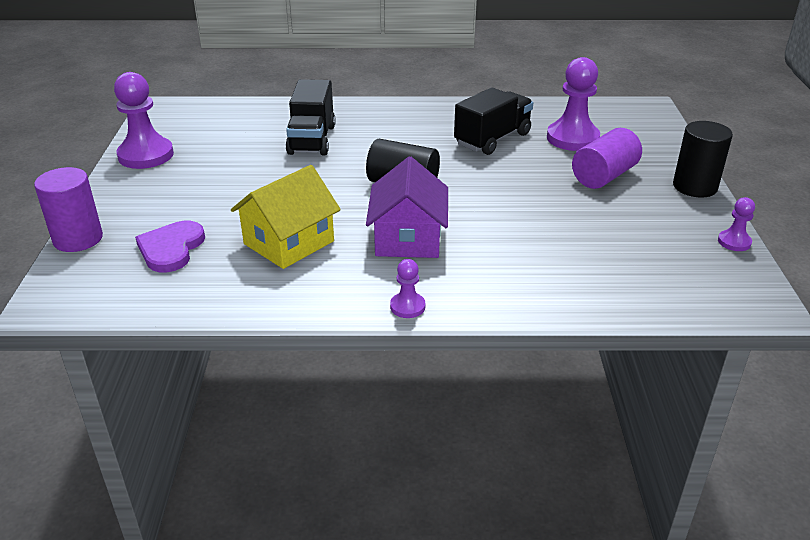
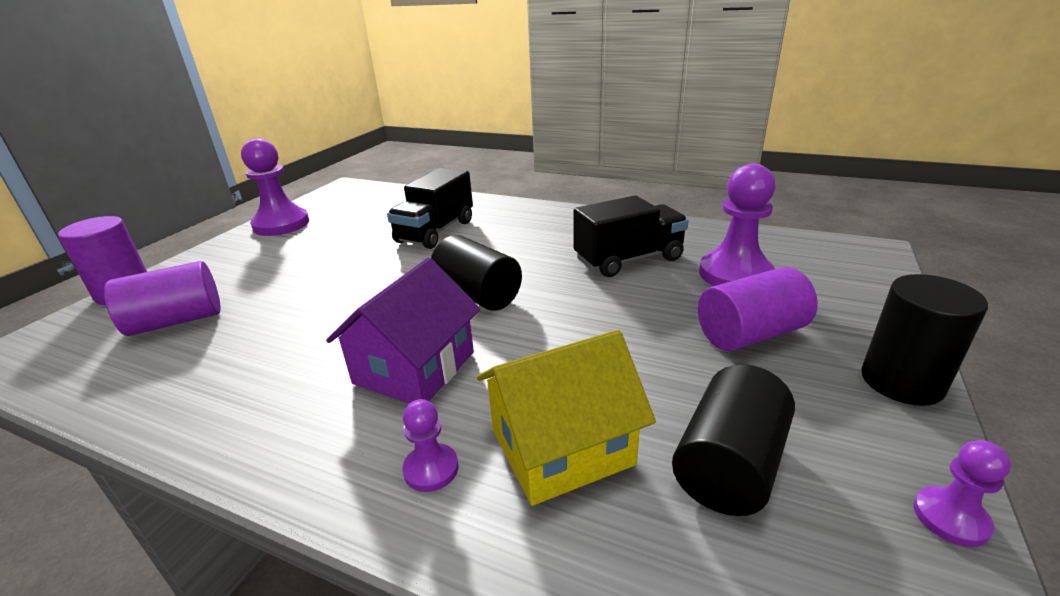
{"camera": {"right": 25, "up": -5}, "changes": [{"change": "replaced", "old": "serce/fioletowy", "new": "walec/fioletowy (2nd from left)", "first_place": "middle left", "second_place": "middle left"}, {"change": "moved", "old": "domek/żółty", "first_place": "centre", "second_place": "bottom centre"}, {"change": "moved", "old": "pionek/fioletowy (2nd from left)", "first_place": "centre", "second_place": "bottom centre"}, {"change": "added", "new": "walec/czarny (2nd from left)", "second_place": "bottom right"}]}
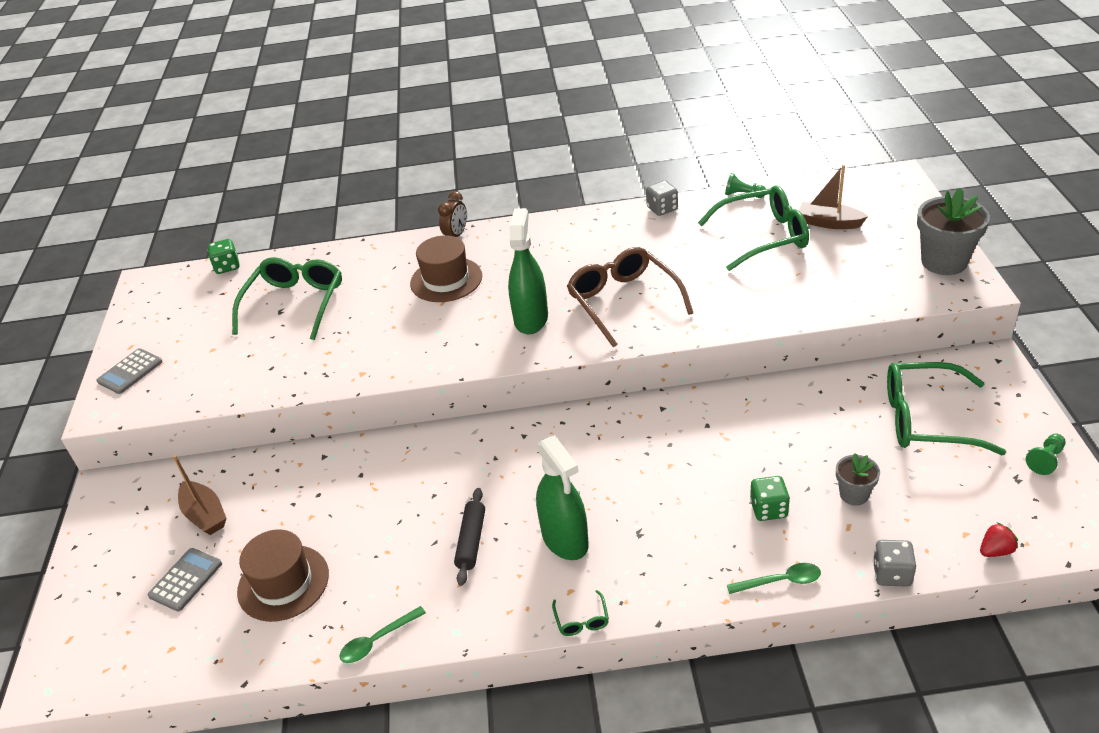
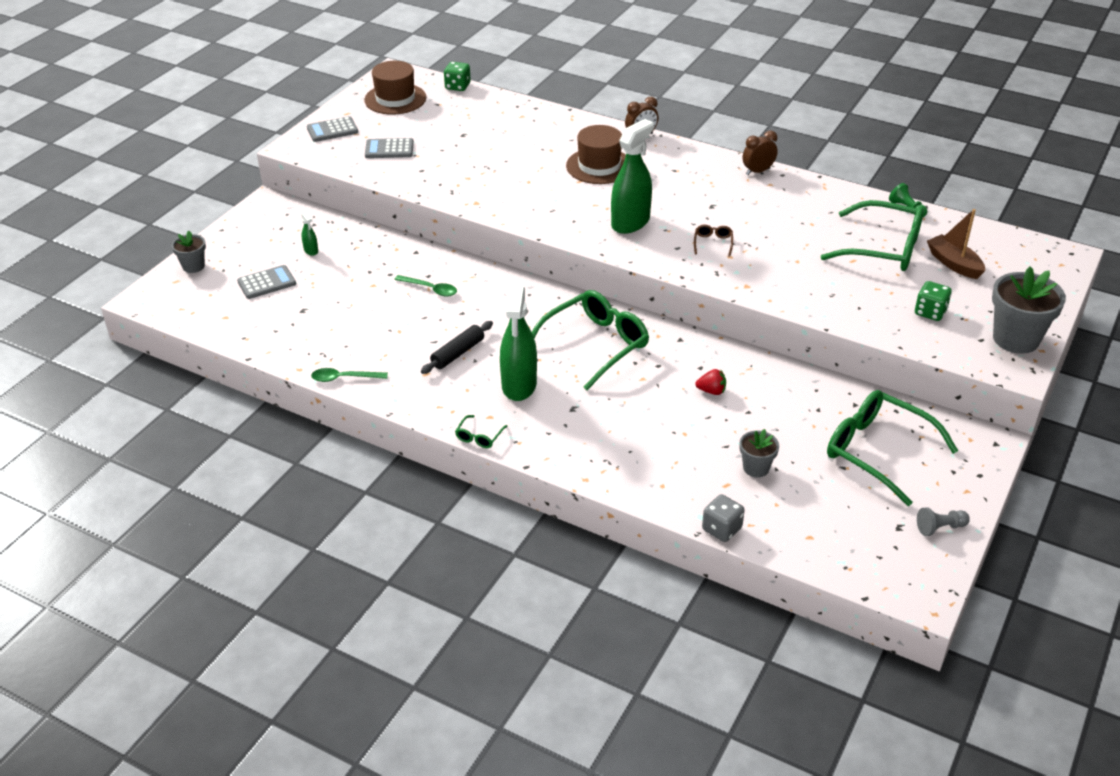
{"camera": {"right": 30, "up": 0}, "changes": [{"change": "replaced", "old": "łódka/brązowy (1st from left)", "new": "spryskiwacz/zielony (1st from left)", "first_place": "bottom left", "second_place": "top left"}, {"change": "moved", "old": "okulary/zielony (1st from left in the first image)", "new": "okulary/zielony (2nd from left)", "first_place": "middle left", "second_place": "centre"}, {"change": "moved", "old": "kapelusz/brązowy (1st from left)", "first_place": "bottom left", "second_place": "top centre"}, {"change": "resized", "old": "okulary/brązowy", "first_place": "centre", "second_place": "top centre", "factor": 0.41}, {"change": "removed", "old": "kostka do gry/szary (1st from left)", "first_place": "top centre"}, {"change": "moved", "old": "łyżka/zielony (2nd from left)", "first_place": "bottom right", "second_place": "centre"}, {"change": "moved", "old": "kostka do gry/zielony (2nd from left)", "first_place": "bottom right", "second_place": "middle right"}, {"change": "moved", "old": "truskawka/czerwony", "first_place": "bottom right", "second_place": "centre"}, {"change": "recoloured", "old": "pionek/zielony (2nd from left)", "new": "pionek/szary", "first_place": "middle right", "second_place": "bottom right"}, {"change": "added", "new": "doniczka/szary (1st from left)", "second_place": "top left"}, {"change": "added", "new": "kalkulator/szary (3rd from left)", "second_place": "top centre"}, {"change": "added", "new": "budzik/brązowy (2nd from left)", "second_place": "top right"}]}
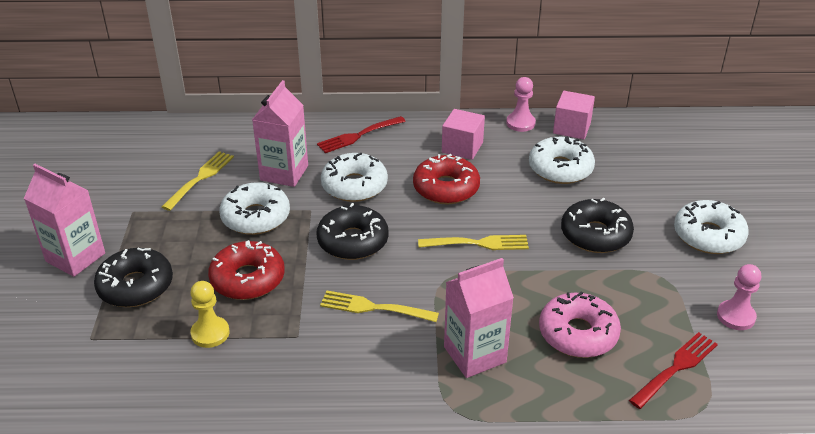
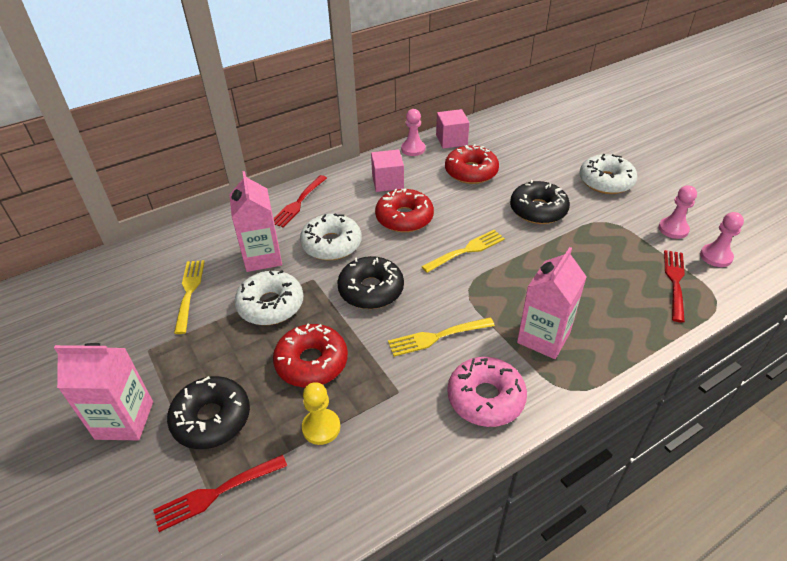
{"camera": {"right": -30, "up": 5}, "changes": [{"change": "recoloured", "old": "donut/biały (3rd from left)", "new": "donut/czerwony (3rd from left)", "first_place": "middle right", "second_place": "top centre"}, {"change": "moved", "old": "donut/różowy", "first_place": "bottom right", "second_place": "bottom centre"}, {"change": "added", "new": "widelec/czerwony (1st from left)", "second_place": "bottom left"}, {"change": "added", "new": "pionek/różowy (3rd from left)", "second_place": "middle right"}]}
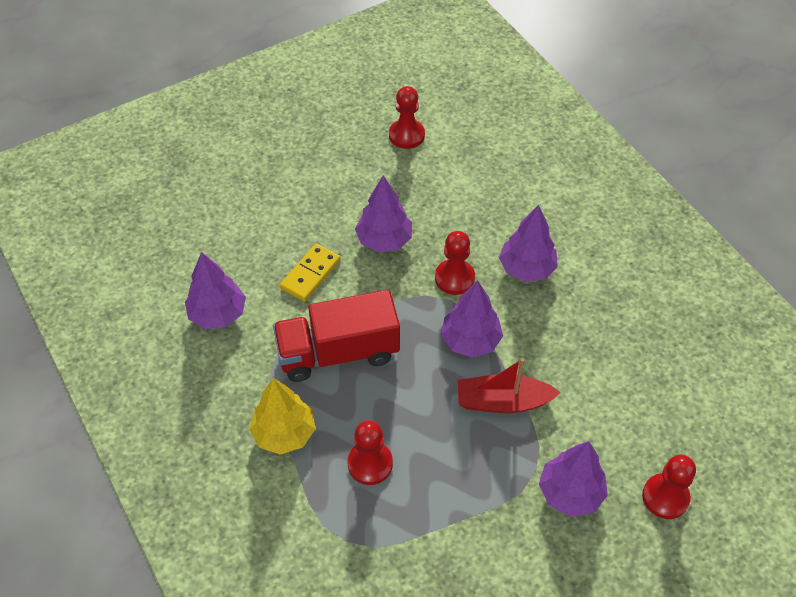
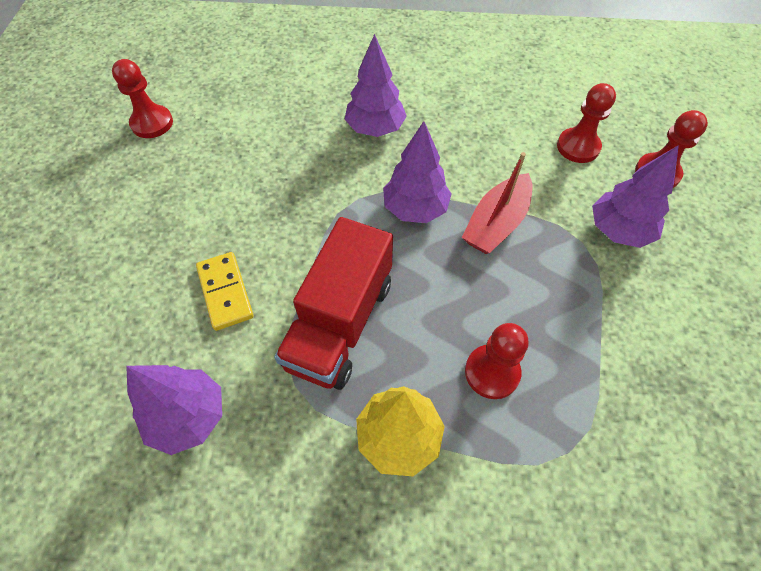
{"camera": {"right": -55, "up": 5}, "changes": [{"change": "removed", "old": "drzewko/fioletowy (2nd from left)", "first_place": "centre"}, {"change": "moved", "old": "pionek/czerwony (3rd from left)", "first_place": "centre", "second_place": "top right"}]}
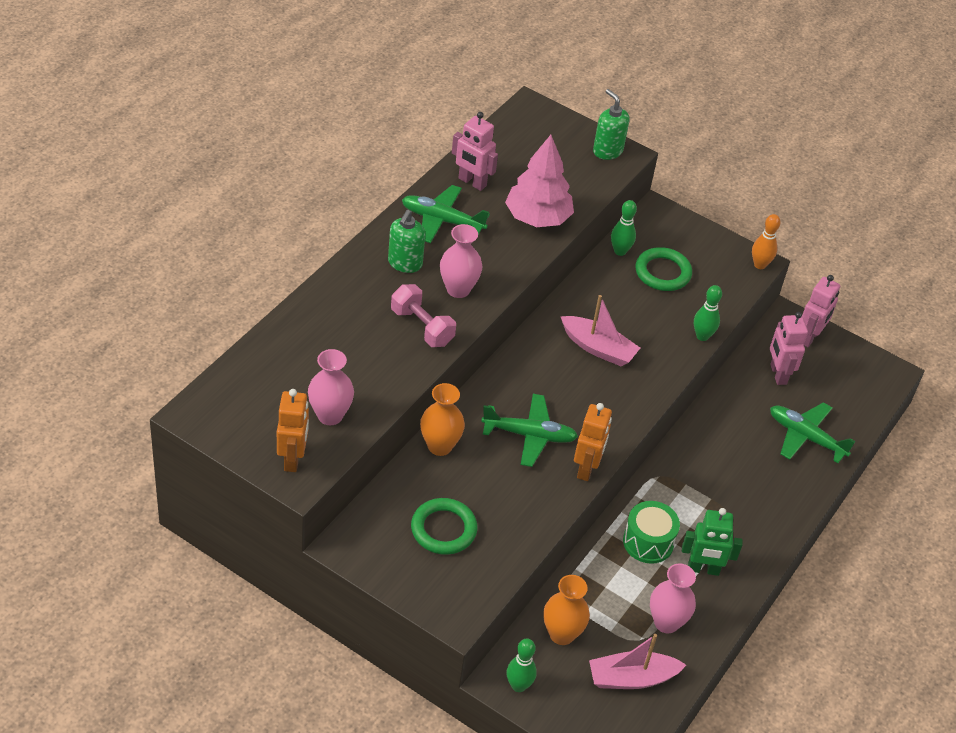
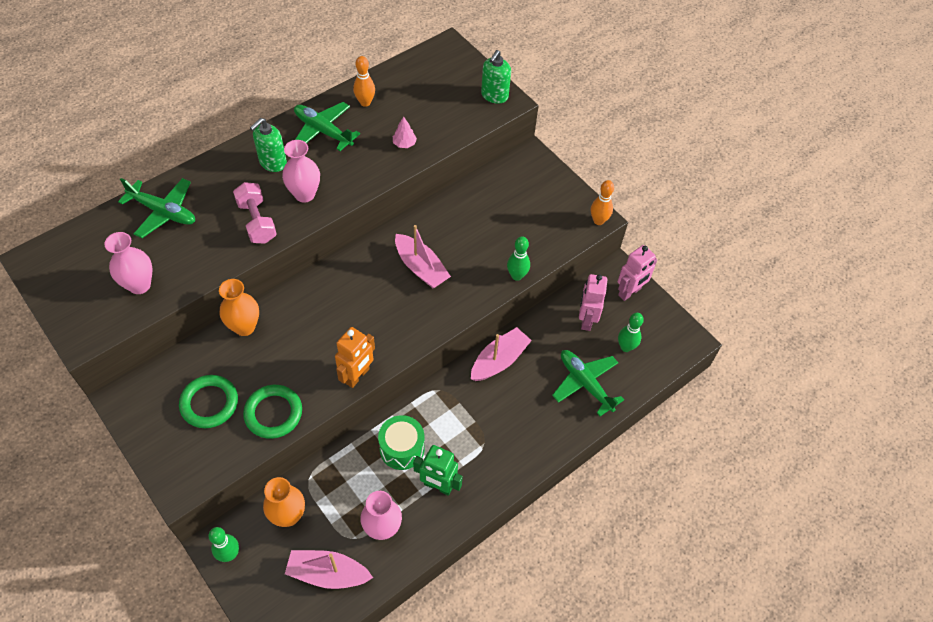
{"camera": {"right": 20, "up": 10}, "changes": [{"change": "removed", "old": "robot/pomarańczowy (1st from left)", "first_place": "middle left"}, {"change": "replaced", "old": "robot/różowy (1st from left)", "new": "kręgiel/pomarańczowy (1st from left)", "first_place": "top centre", "second_place": "top centre"}, {"change": "moved", "old": "samolot/zielony (2nd from left in the first image)", "new": "samolot/zielony (1st from left)", "first_place": "centre", "second_place": "middle left"}, {"change": "resized", "old": "drzewko/różowy", "first_place": "top centre", "second_place": "top centre", "factor": 0.41}, {"change": "turned", "old": "dozownik mydła/zielony (2nd from left)", "first_place": "top centre", "second_place": "top centre", "degrees": -135}, {"change": "moved", "old": "kręgiel/zielony (2nd from left in the first image)", "new": "kręgiel/zielony (3rd from left)", "first_place": "top centre", "second_place": "middle right"}, {"change": "moved", "old": "pierścień/zielony (2nd from left)", "first_place": "middle right", "second_place": "middle left"}, {"change": "added", "new": "łódka/różowy (3rd from left)", "second_place": "centre"}]}
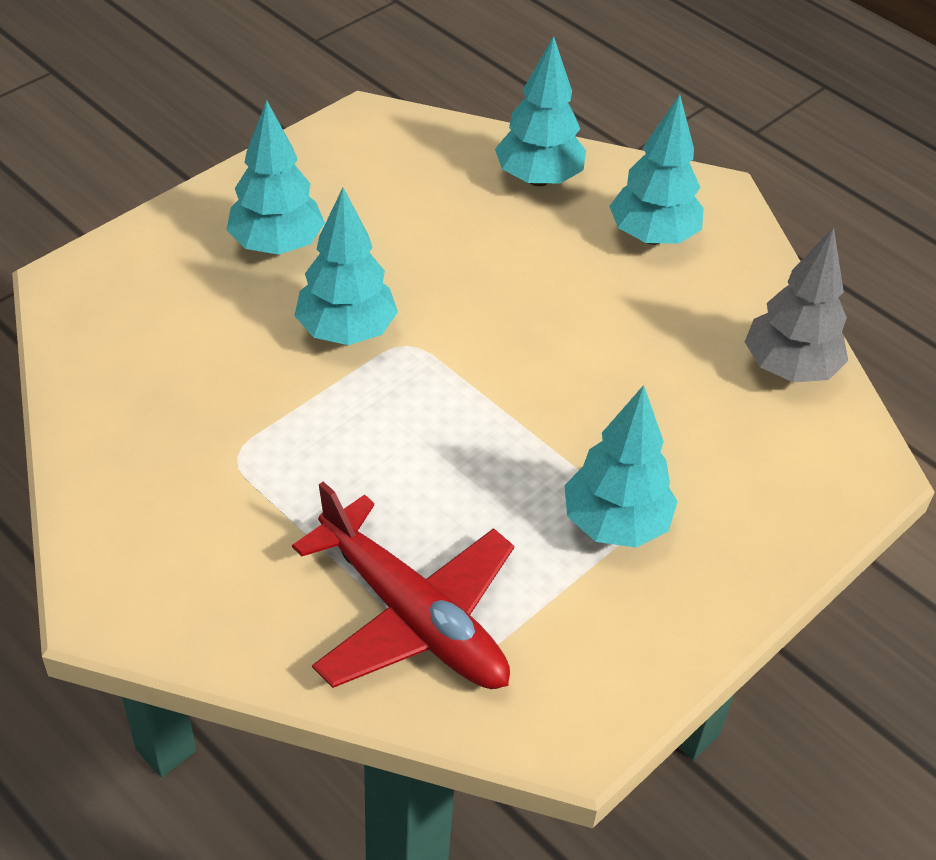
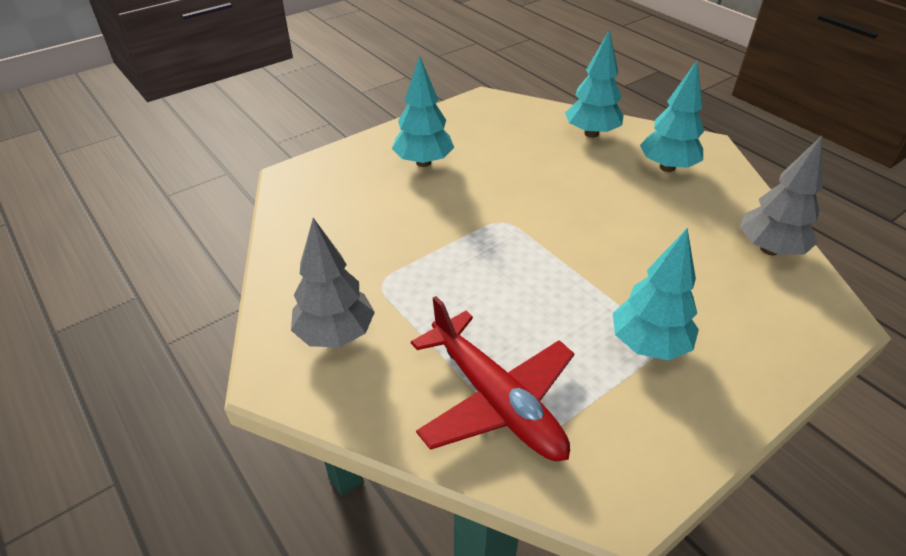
{"camera": {"right": 10, "up": -5}, "changes": [{"change": "removed", "old": "drzewko/turkusowy (2nd from left)", "first_place": "top centre"}, {"change": "added", "new": "drzewko/szary (1st from left)", "second_place": "centre"}]}
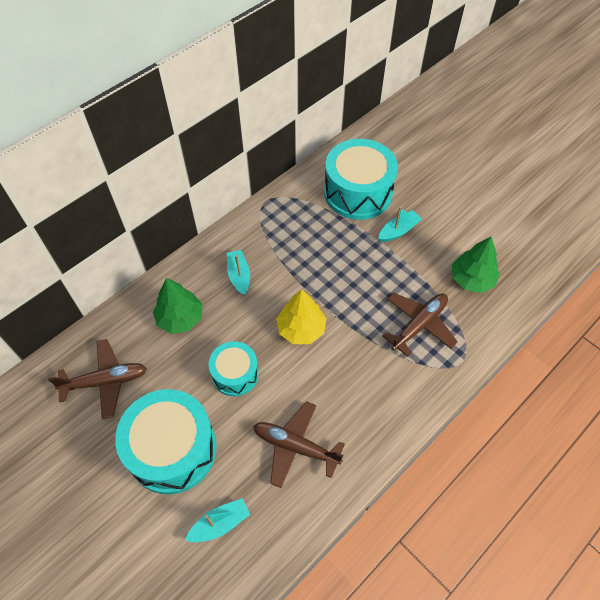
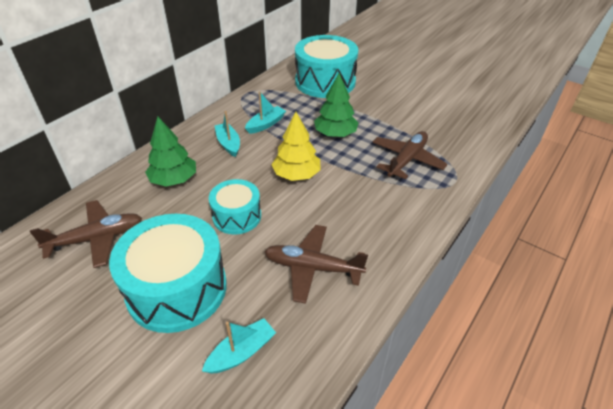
{"camera": {"right": -10, "up": -15}, "changes": [{"change": "moved", "old": "łódka/turkusowy (3rd from left)", "first_place": "middle right", "second_place": "top centre"}, {"change": "moved", "old": "drzewko/zielony (2nd from left)", "first_place": "middle right", "second_place": "top centre"}]}
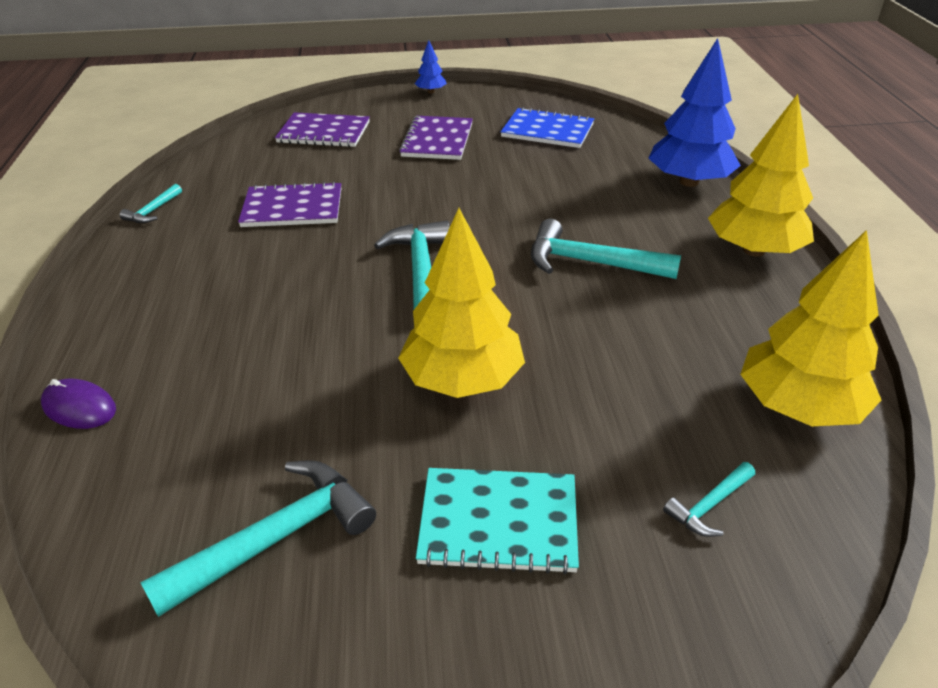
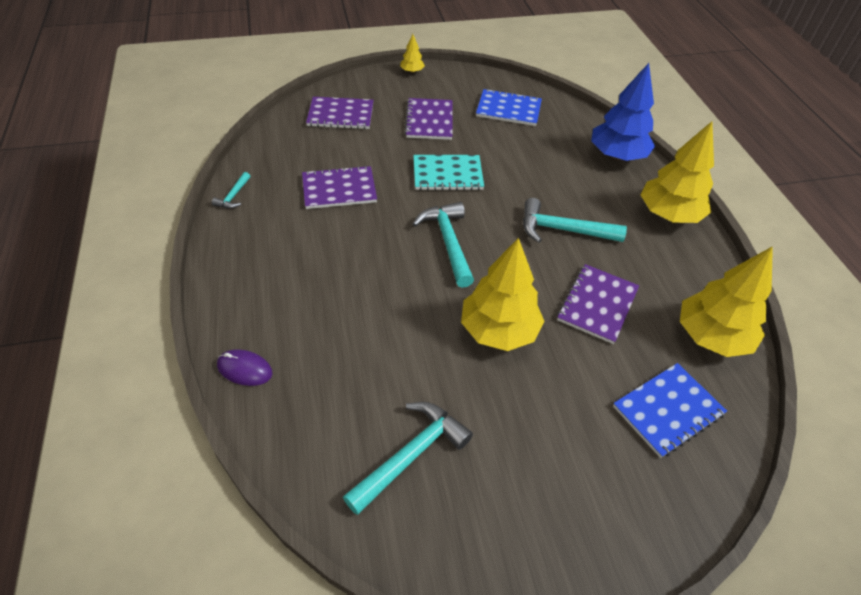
{"camera": {"right": -10, "up": 10}, "changes": [{"change": "recoloured", "old": "drzewko/niebieski (1st from left)", "new": "drzewko/żółty (1st from left)", "first_place": "top centre", "second_place": "top centre"}, {"change": "moved", "old": "zeszyt/turkusowy", "first_place": "bottom centre", "second_place": "top centre"}, {"change": "replaced", "old": "młotek/turkusowy (5th from left)", "new": "zeszyt/niebieski (2nd from left)", "first_place": "bottom right", "second_place": "bottom right"}, {"change": "added", "new": "zeszyt/fioletowy (4th from left)", "second_place": "middle right"}]}
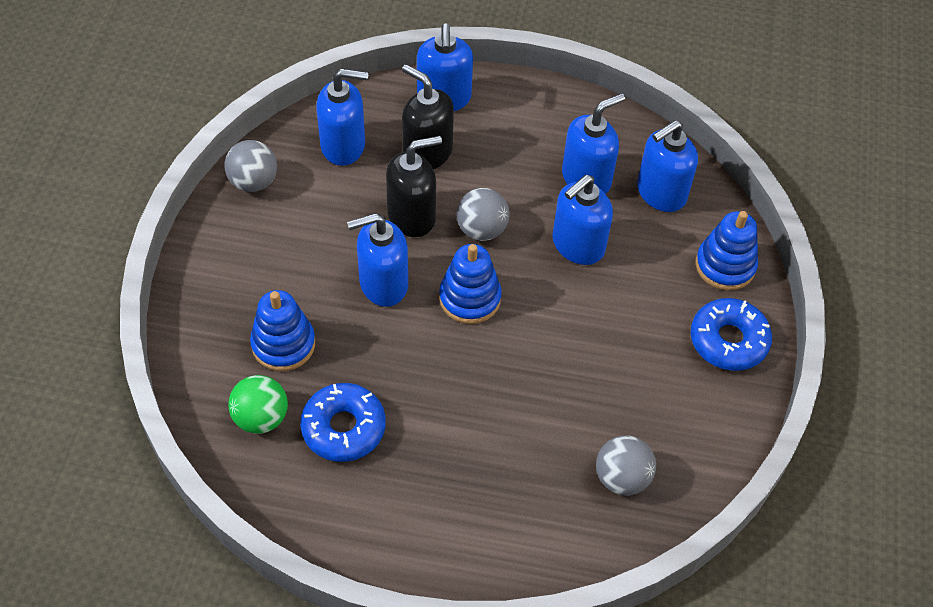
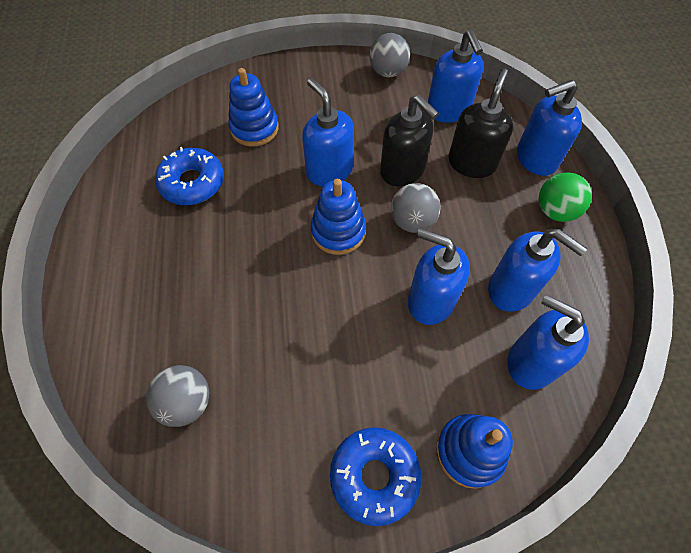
{"camera": {"right": 75, "up": 5}, "changes": [{"change": "moved", "old": "piłka/zielony", "first_place": "middle left", "second_place": "middle right"}]}
